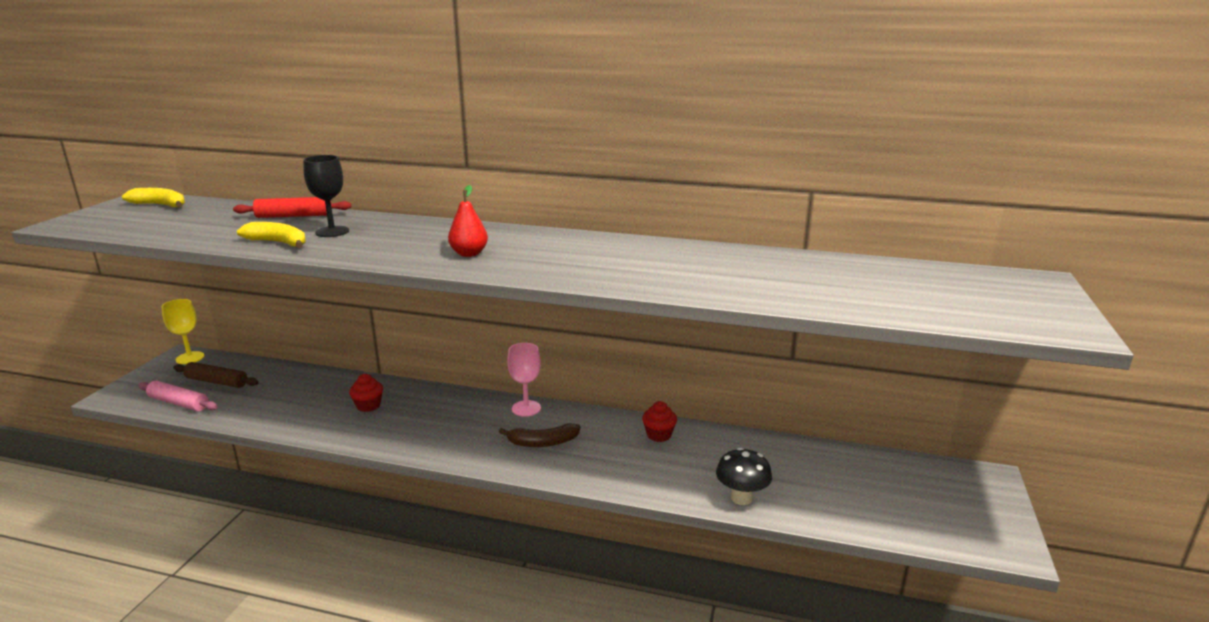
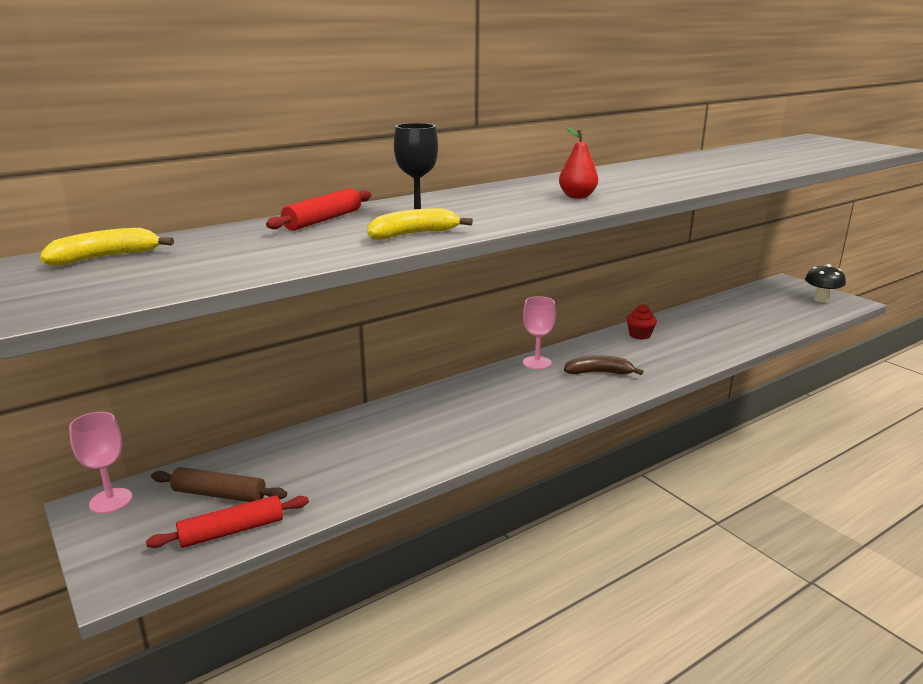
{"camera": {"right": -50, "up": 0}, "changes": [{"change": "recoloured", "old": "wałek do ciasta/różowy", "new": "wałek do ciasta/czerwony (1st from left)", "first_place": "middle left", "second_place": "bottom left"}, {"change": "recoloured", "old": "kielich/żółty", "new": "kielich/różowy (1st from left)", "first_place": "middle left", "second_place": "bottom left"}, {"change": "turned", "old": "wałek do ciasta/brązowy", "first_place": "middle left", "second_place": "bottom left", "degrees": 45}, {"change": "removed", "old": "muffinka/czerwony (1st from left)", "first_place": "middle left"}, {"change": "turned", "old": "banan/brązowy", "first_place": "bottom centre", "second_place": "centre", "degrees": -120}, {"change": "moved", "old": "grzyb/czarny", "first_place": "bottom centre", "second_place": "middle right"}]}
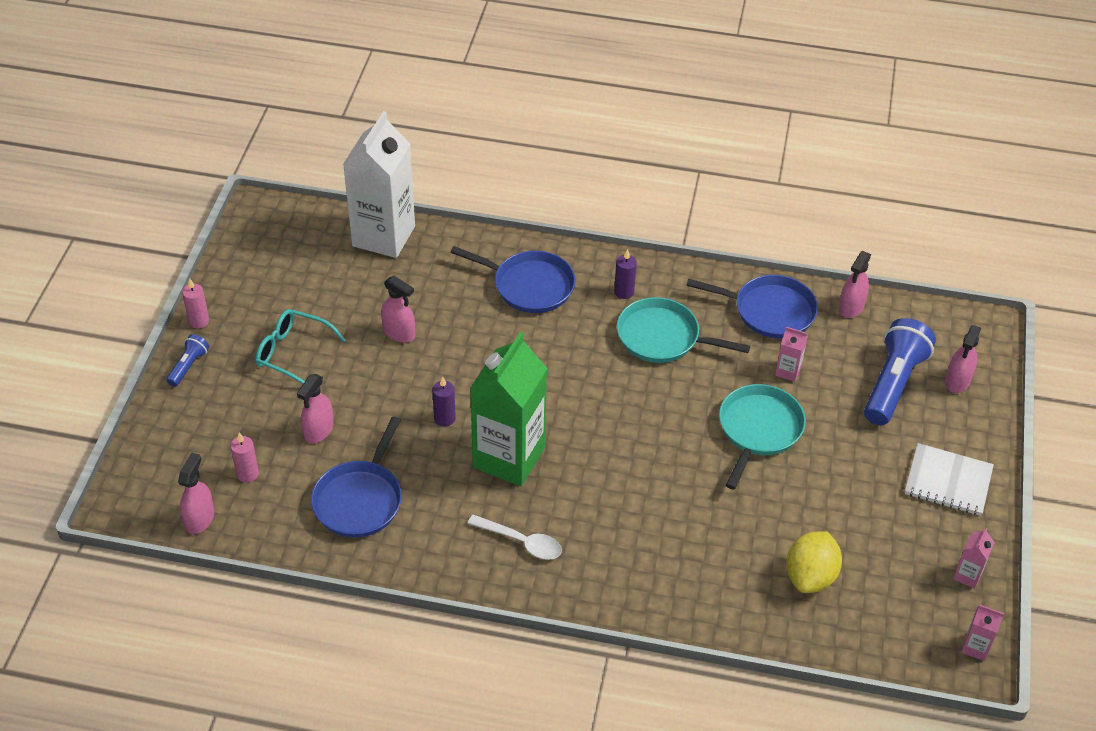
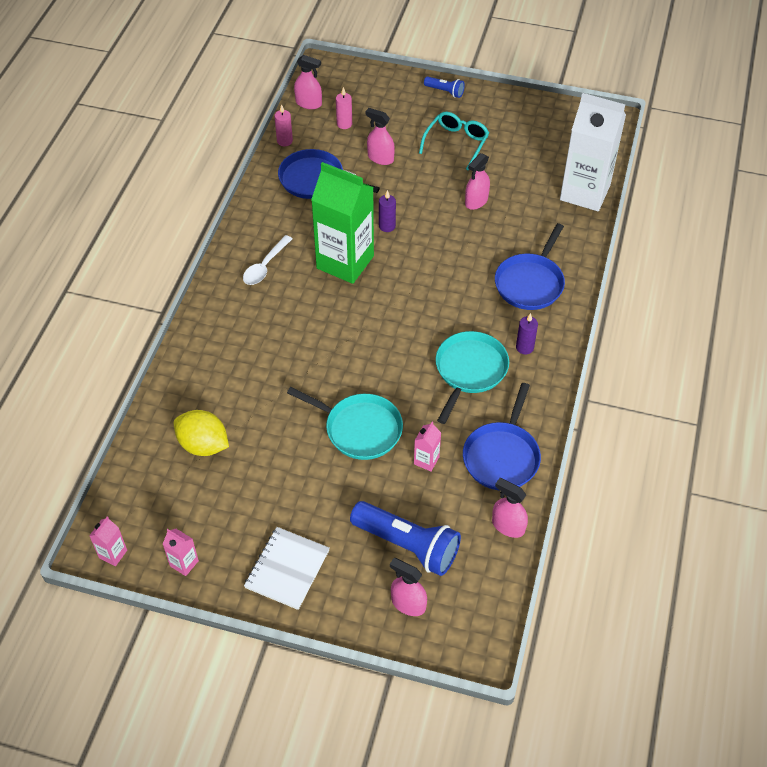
{"camera": {"right": 95, "up": 5}, "changes": [{"change": "moved", "old": "świeca/różowy (1st from left)", "first_place": "middle left", "second_place": "top centre"}]}
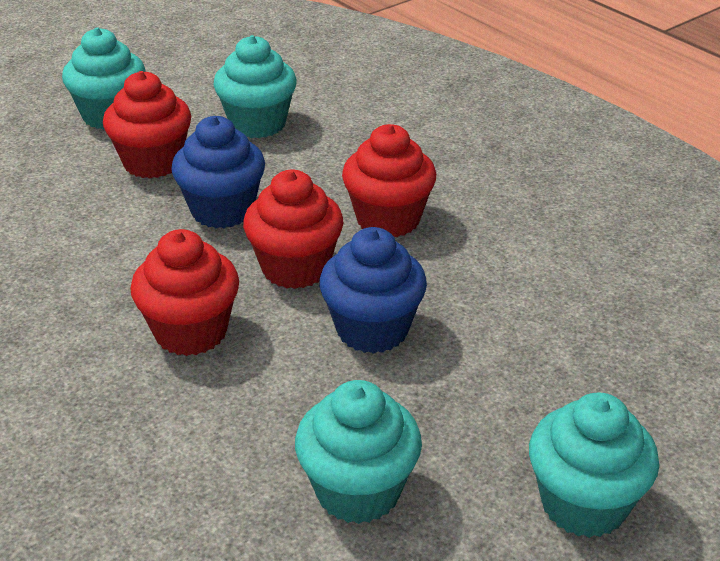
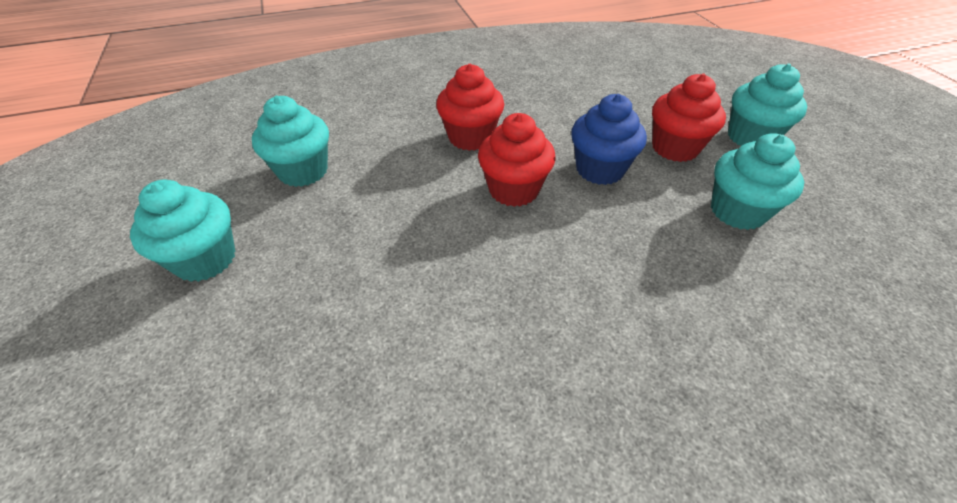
{"camera": {"right": 110, "up": 10}, "changes": [{"change": "removed", "old": "muffinka/niebieski (2nd from left)", "first_place": "centre"}, {"change": "removed", "old": "muffinka/czerwony (4th from left)", "first_place": "top centre"}]}
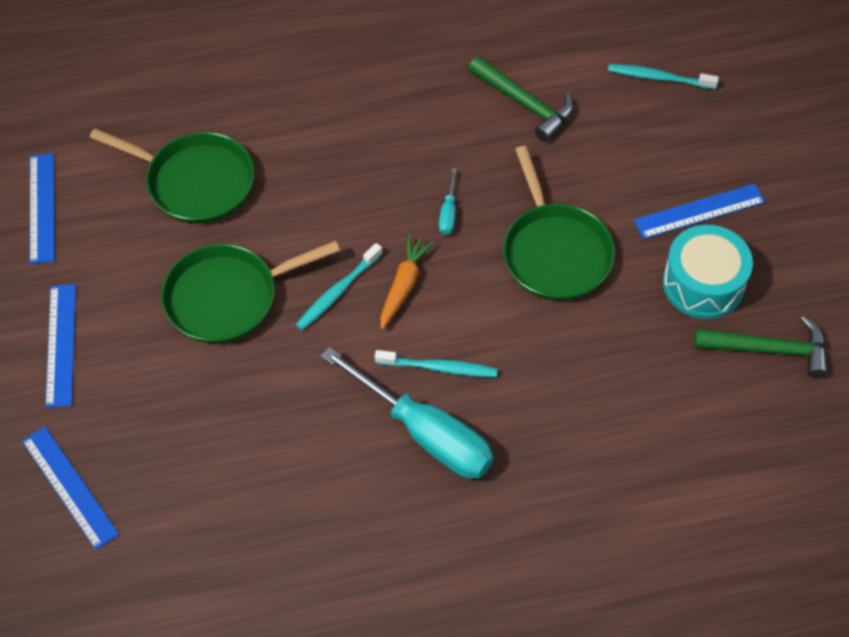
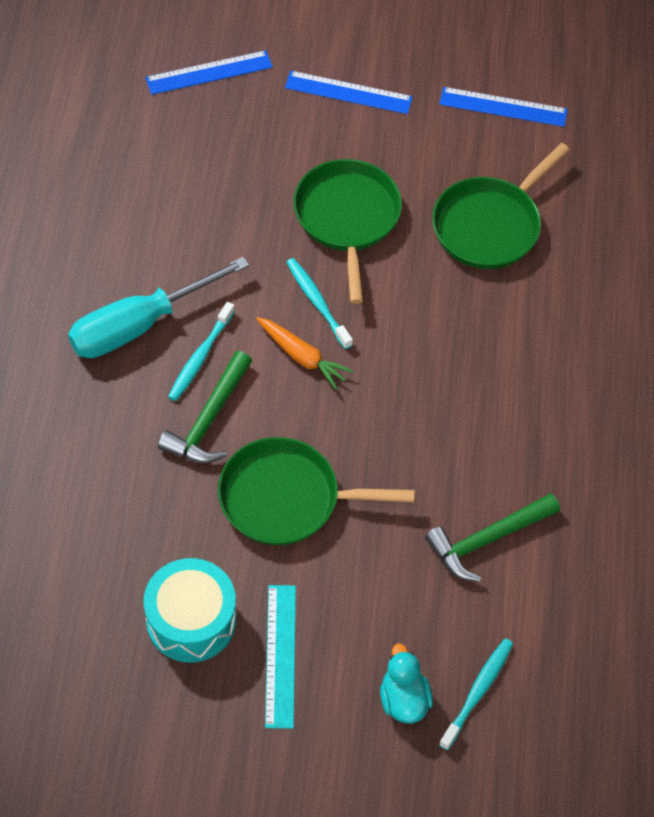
{"camera": {"right": 105, "up": 0}, "changes": [{"change": "removed", "old": "śrubokręt/turkusowy (2nd from left)", "first_place": "top centre"}, {"change": "recoloured", "old": "linijka/niebieski (4th from left)", "new": "linijka/turkusowy", "first_place": "top right", "second_place": "bottom centre"}, {"change": "moved", "old": "młotek/zielony (2nd from left in the first image)", "new": "młotek/zielony (1st from left)", "first_place": "middle right", "second_place": "middle left"}, {"change": "added", "new": "kaczka/turkusowy", "second_place": "bottom centre"}]}
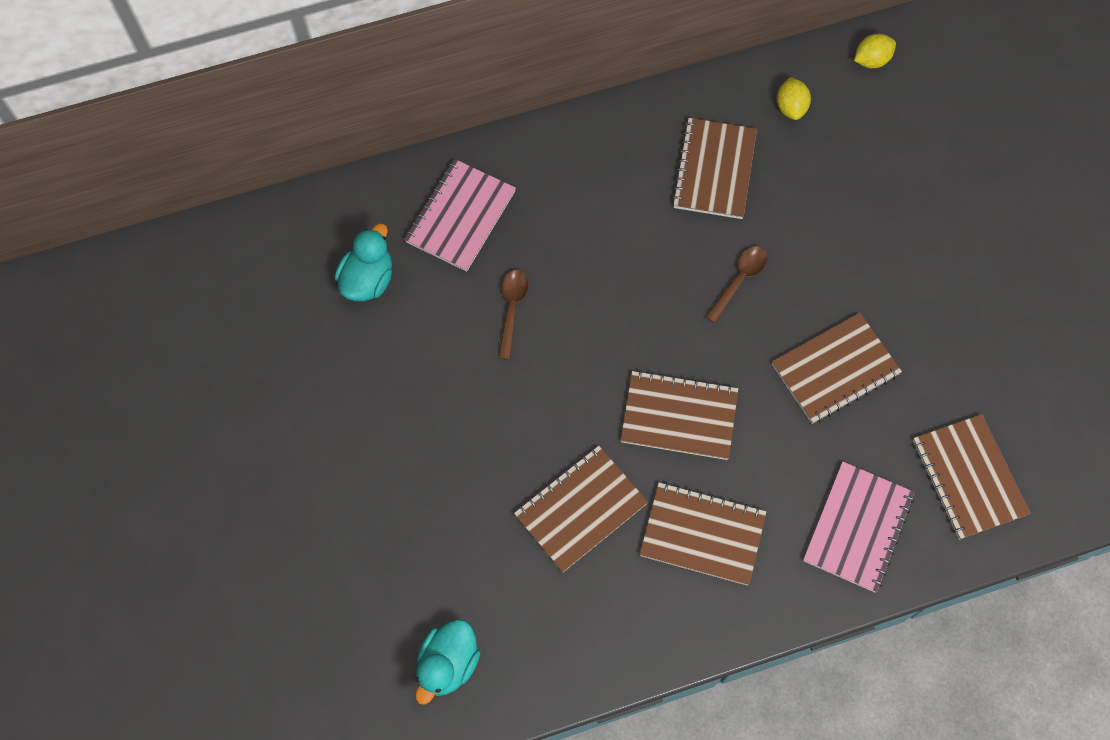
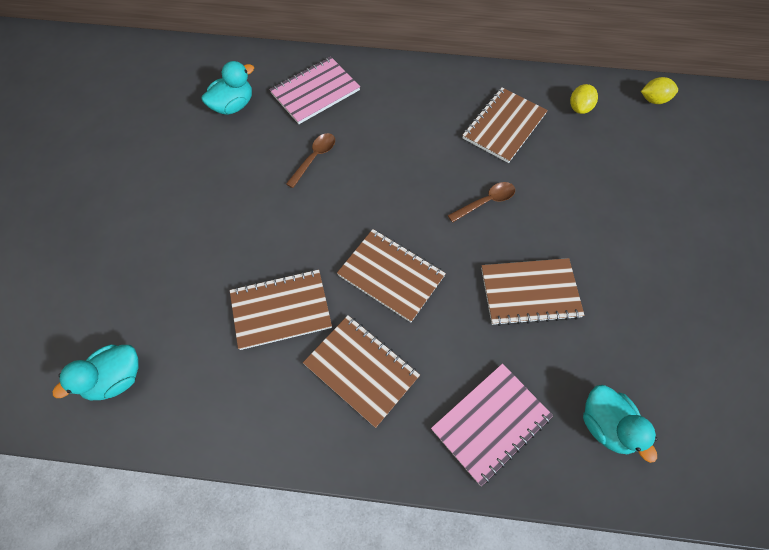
{"camera": {"right": 25, "up": -5}, "changes": [{"change": "replaced", "old": "zeszyt/brązowy (6th from left)", "new": "kaczka/turkusowy (3rd from left)", "first_place": "middle right", "second_place": "bottom right"}]}
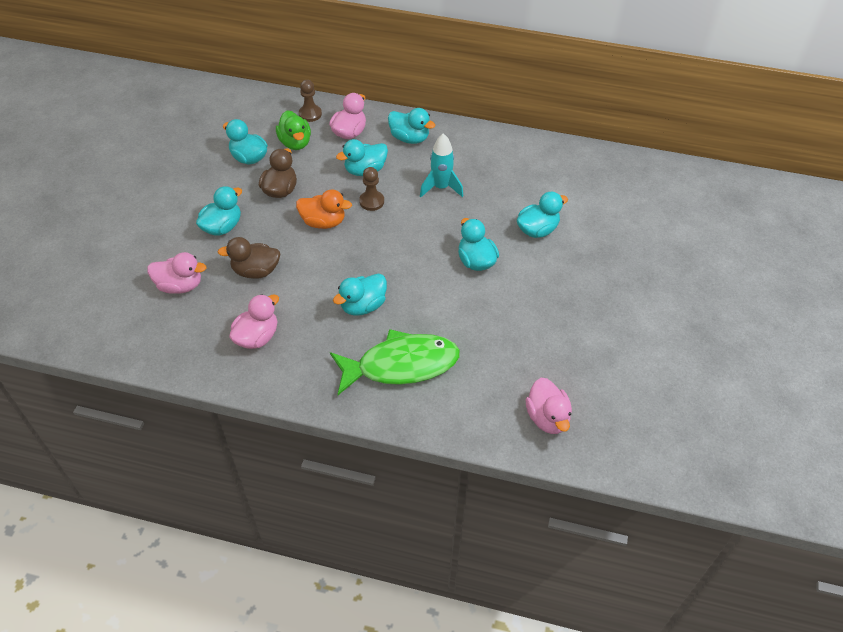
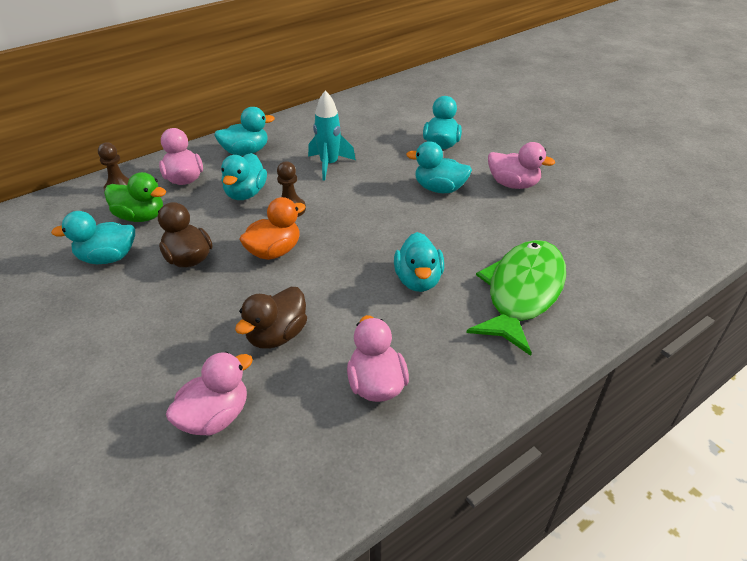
{"camera": {"right": -50, "up": -10}, "changes": [{"change": "removed", "old": "kaczka/turkusowy (1st from left)", "first_place": "top left"}, {"change": "moved", "old": "kaczka/różowy (4th from left)", "first_place": "centre", "second_place": "top right"}]}
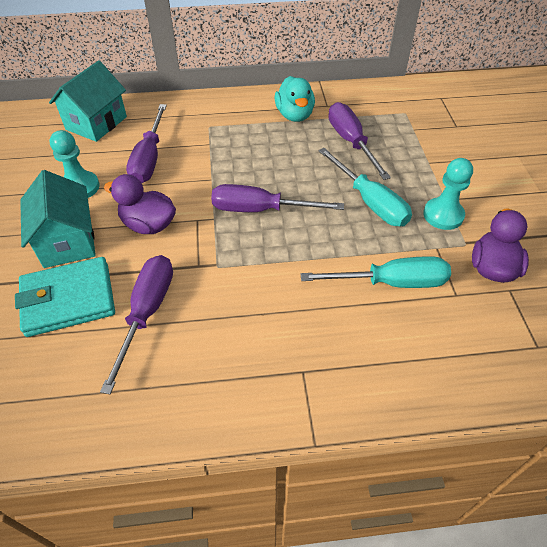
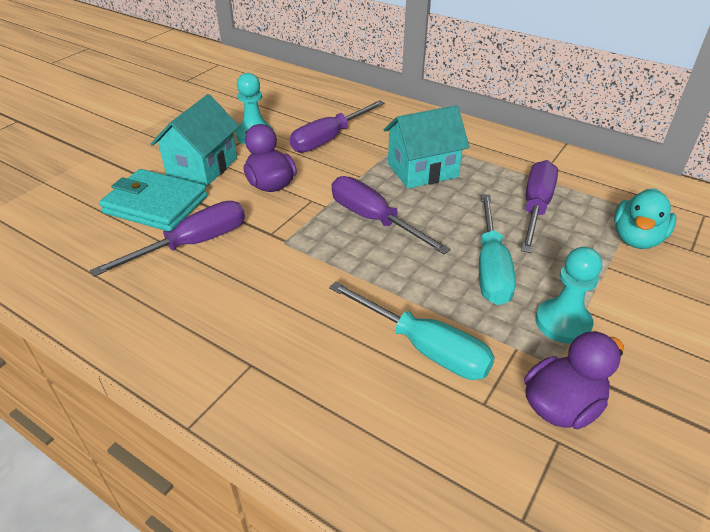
{"camera": {"right": 40, "up": -10}, "changes": [{"change": "moved", "old": "domek/turkusowy (2nd from left)", "first_place": "top left", "second_place": "top centre"}, {"change": "moved", "old": "kaczka/turkusowy", "first_place": "top centre", "second_place": "middle right"}]}
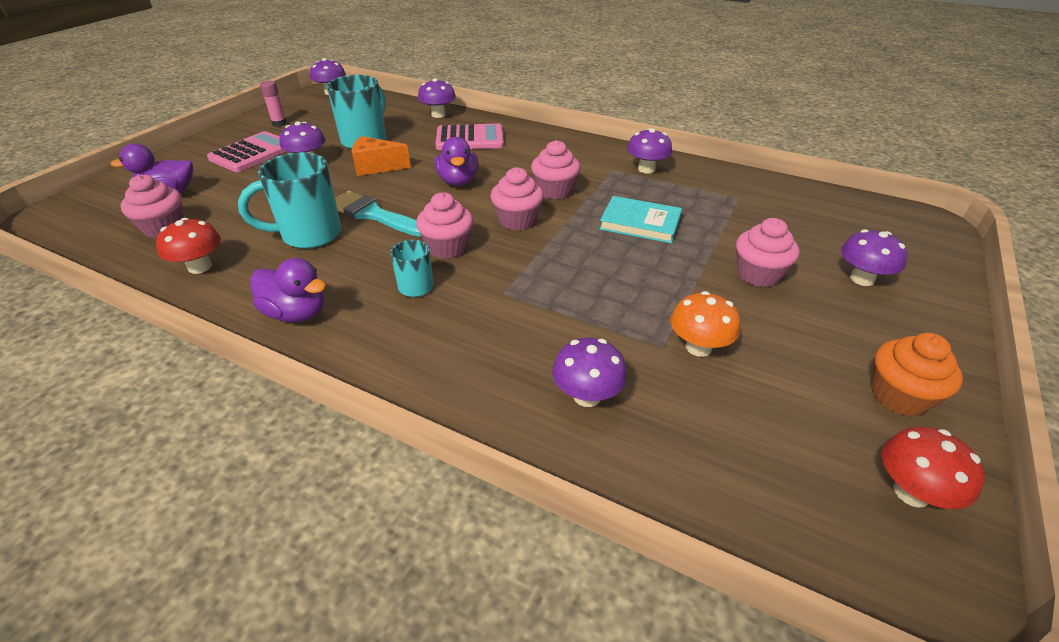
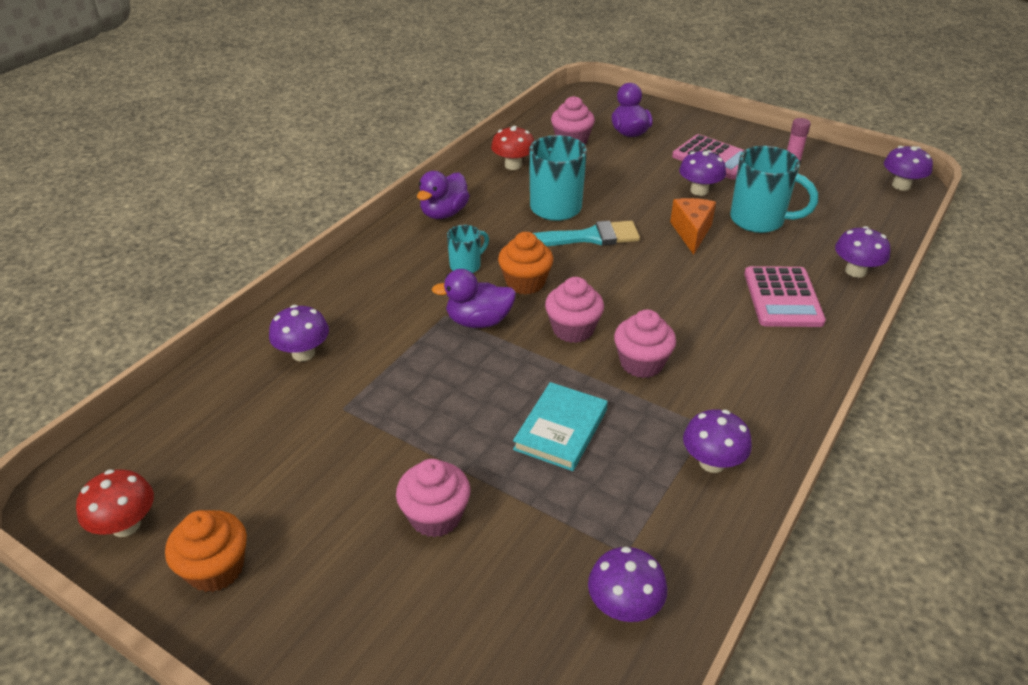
{"camera": {"right": 95, "up": 0}, "changes": [{"change": "turned", "old": "pędzel/turkusowy", "first_place": "centre", "second_place": "centre", "degrees": 45}, {"change": "recoloured", "old": "muffinka/różowy (2nd from left)", "new": "muffinka/pomarańczowy (2nd from left)", "first_place": "centre", "second_place": "centre"}, {"change": "moved", "old": "kaczka/fioletowy (3rd from left in the first image)", "new": "kaczka/fioletowy (2nd from left)", "first_place": "top centre", "second_place": "centre"}, {"change": "removed", "old": "grzyb/pomarańczowy", "first_place": "centre"}, {"change": "moved", "old": "grzyb/fioletowy (6th from left in the first image)", "new": "grzyb/fioletowy (2nd from left)", "first_place": "middle right", "second_place": "bottom centre"}]}
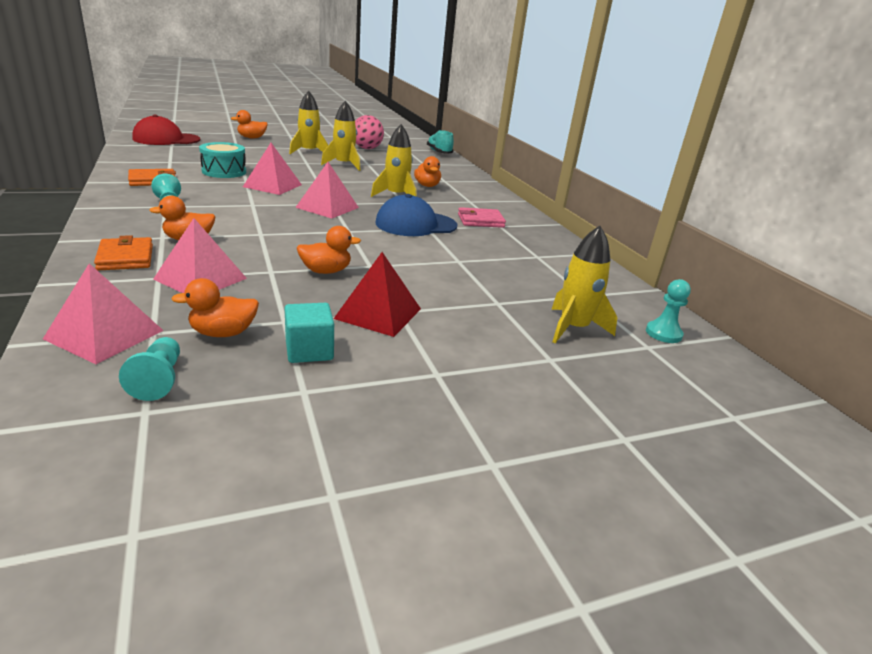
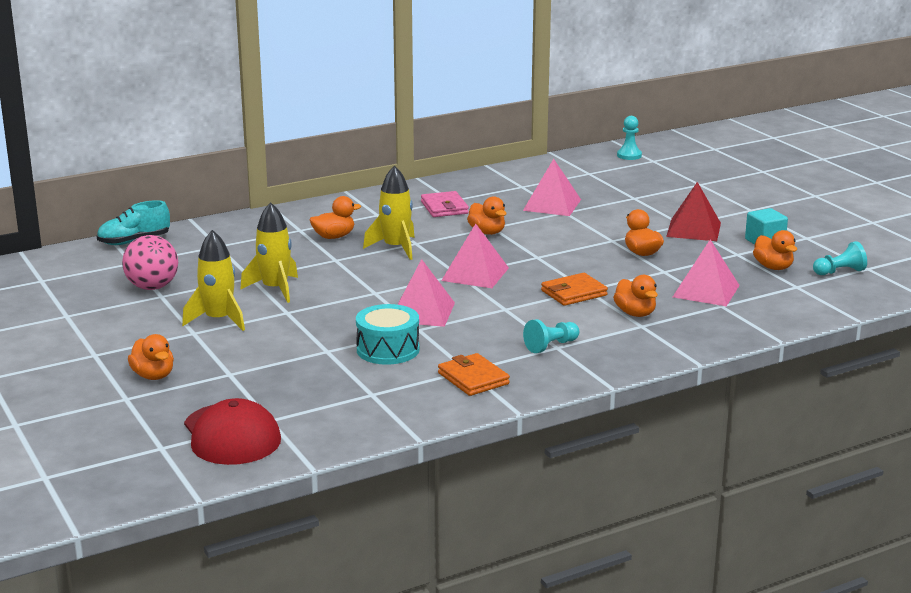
{"camera": {"right": -95, "up": -5}, "changes": [{"change": "moved", "old": "piramida/różowy (1st from left in the first image)", "new": "piramida/różowy (3rd from left)", "first_place": "middle left", "second_place": "top centre"}, {"change": "moved", "old": "portfel/pomarańczowy (1st from left in the first image)", "new": "portfel/pomarańczowy (2nd from left)", "first_place": "middle left", "second_place": "centre"}, {"change": "replaced", "old": "czapka/niebieski", "new": "kaczka/pomarańczowy (3rd from left)", "first_place": "top centre", "second_place": "centre"}, {"change": "removed", "old": "rakieta/żółty (4th from left)", "first_place": "middle right"}]}
